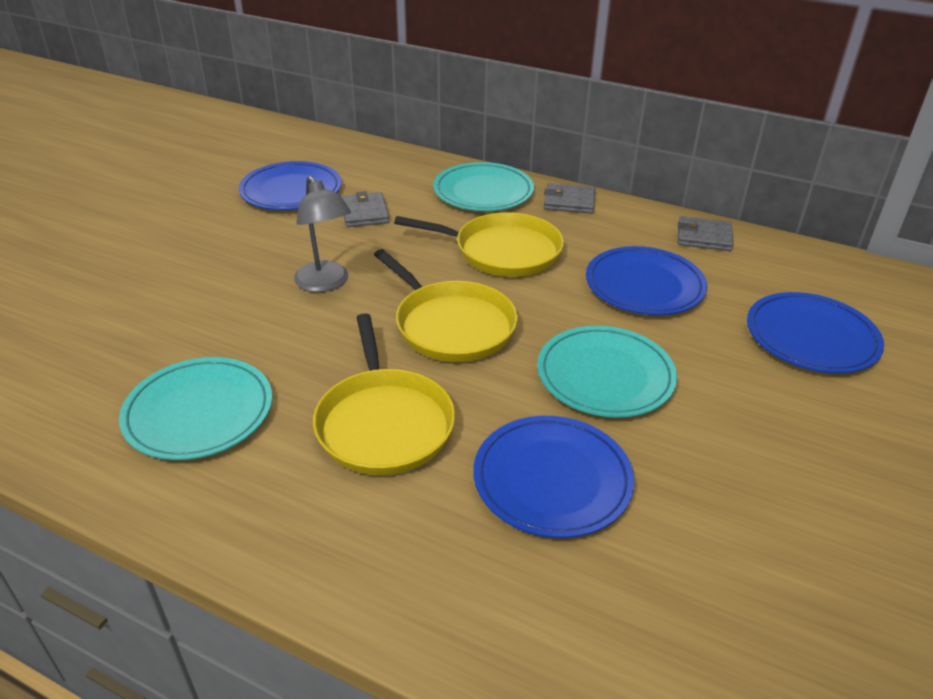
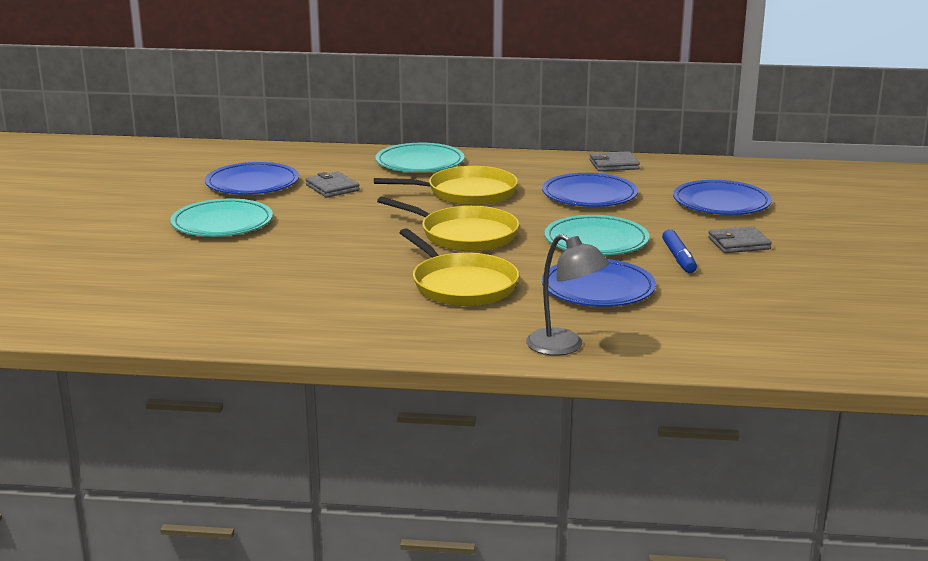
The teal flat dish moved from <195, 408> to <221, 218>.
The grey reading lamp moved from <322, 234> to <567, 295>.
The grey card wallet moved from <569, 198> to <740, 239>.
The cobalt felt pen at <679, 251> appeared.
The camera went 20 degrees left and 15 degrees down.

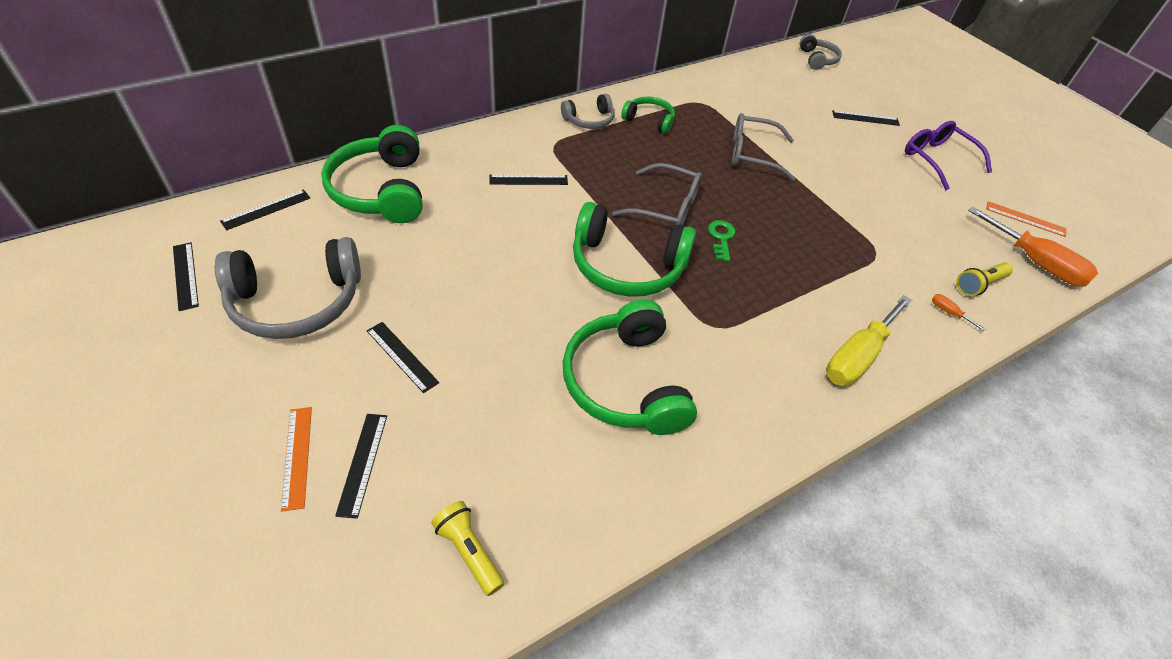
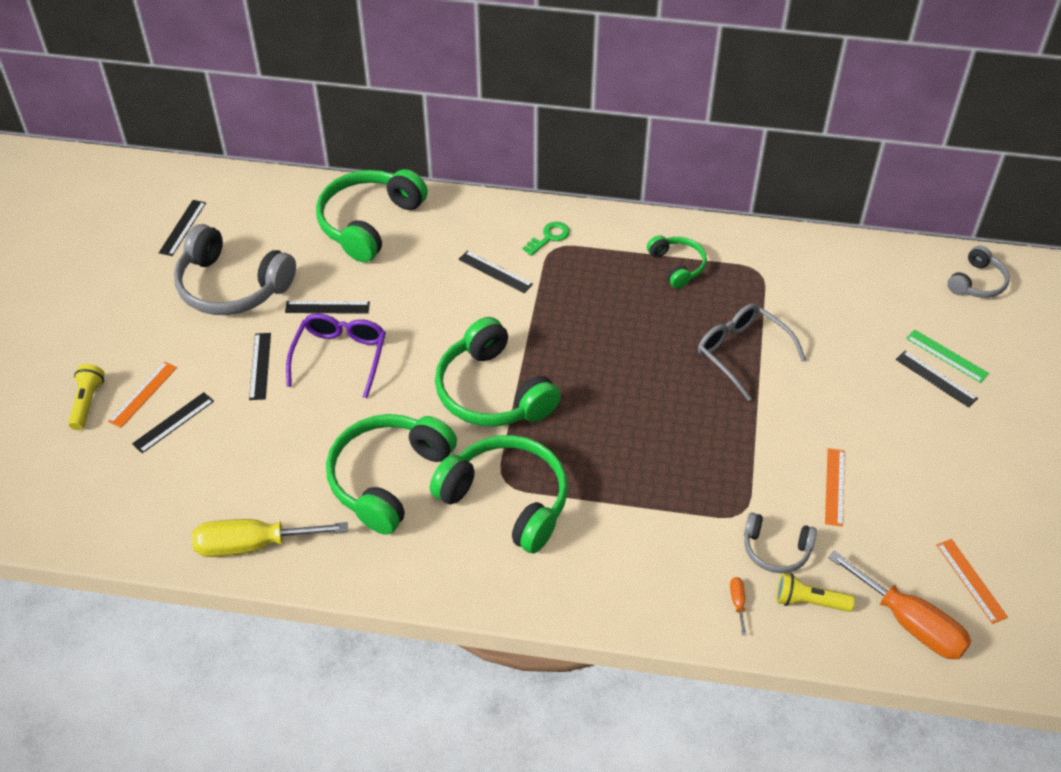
The jet-black measuring stick moved from <265, 209> to <327, 307>.
The golden pocket torch moved from <467, 548> to <86, 397>.
The grey headset moved from <588, 111> to <780, 542>.
The grey eyeglasses at <657, 194> disappeared.
The leaf-green key moved from <721, 240> to <546, 239>.
The golden flat screwdriver moved from <869, 340> to <270, 538>.
The royal purple eyeglasses moved from <948, 155> to <336, 355>.
The bright orange flat screwdriver at <1033, 247> turned 45 degrees counterclockwise.
The leaf-green headset at <499, 494> appeared.
The bright orange measuring stick at <835, 487> appeared.
The leaf-green measuring stick at <947, 356> appeared.
The camera went 45 degrees right and 0 degrees up.

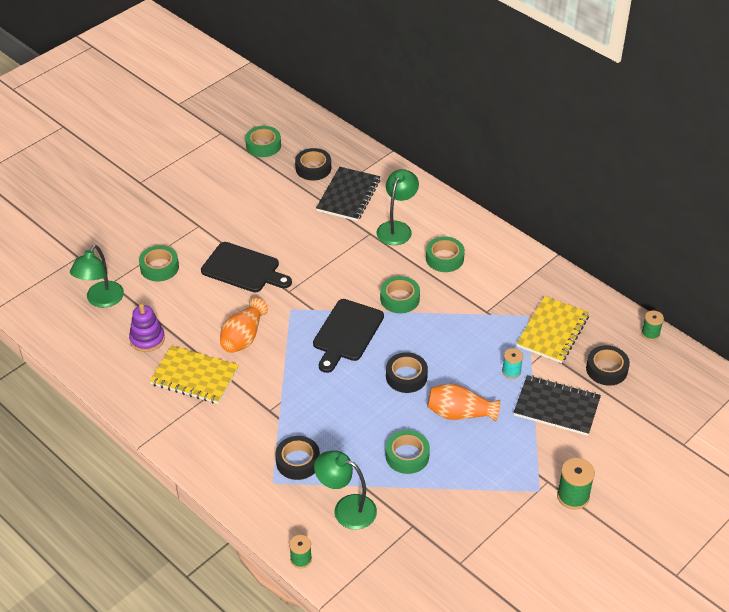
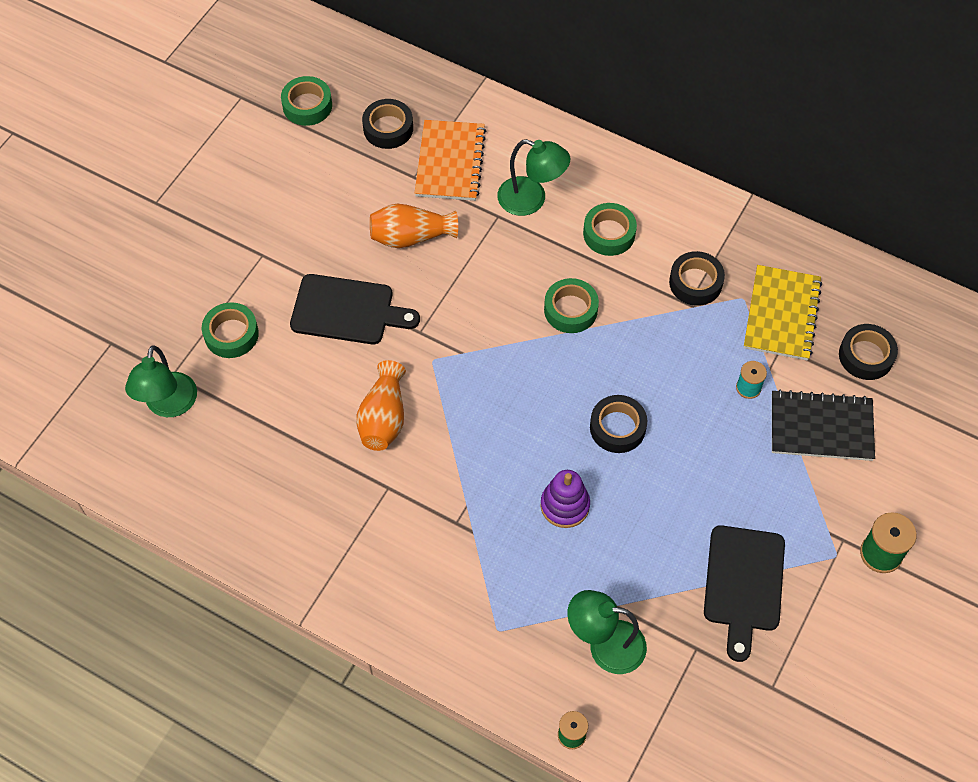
The royal purple stacking rings moved from <147, 327> to <565, 499>.
The golden exercise book at <194, 375> disappeared.
The jet-black sticky tape moved from <297, 458> to <697, 278>.
The jet-black cutting board moved from <348, 336> to <744, 593>.
The jet-black exercise book at <348, 194> became the bright orange exercise book at <450, 160>.
The leaf-green reading lamp at <398, 207> turned 105 degrees clockwise.
The leaf-green sticky tape at <408, 452> disappeared.
The bright orange tall vase moved from <463, 402> to <414, 226>.
The leaf-green spool at <652, 325> disappeared.
The camera went 15 degrees left and 15 degrees up.

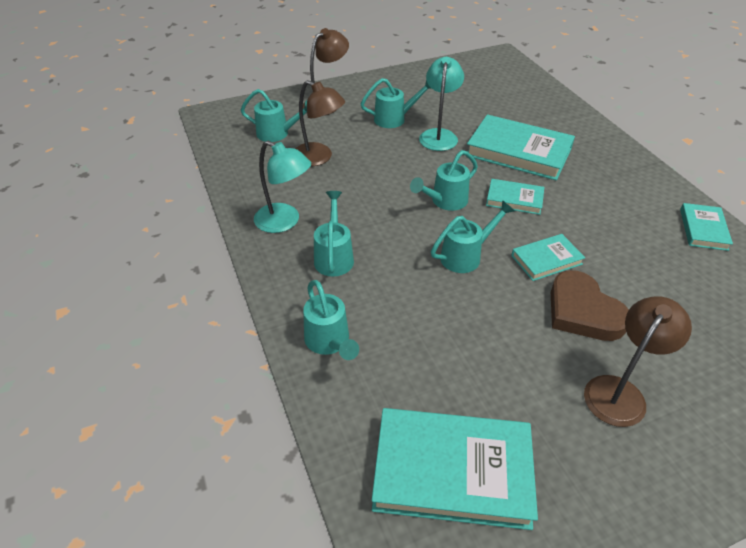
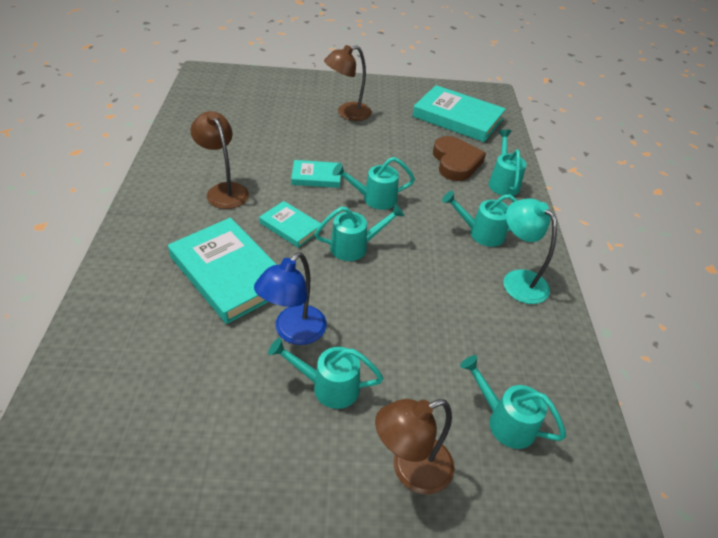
The dark brown reading lamp moved from <320, 123> to <219, 160>.
The teal sprinkling can at <334, 234> turned 75 degrees clockwise.
The teal reading lamp at <441, 104> became the cobalt reading lamp at <290, 298>.
The dark brown heart shape moved from <590, 305> to <459, 158>.
The teal hardcover at <706, 227> disappeared.
The camera went 160 degrees left and 0 degrees up.

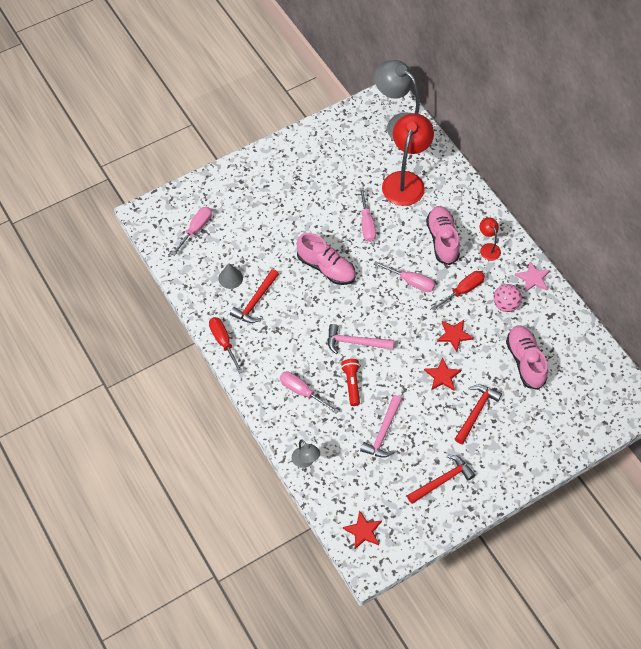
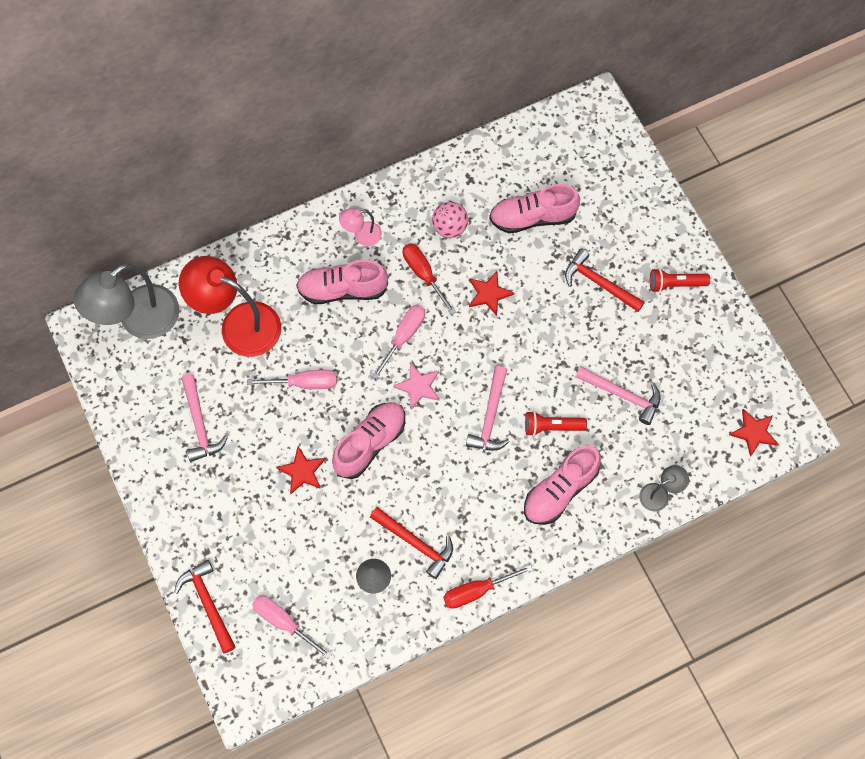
The rose-pink flat screwdriver at <309, 392> was replaced by the rose-pink lace-up shoe at <562, 485>.
The crimson carpenter's hammer moved from <441, 479> to <205, 606>.
The crimson star moved from <442, 374> to <301, 470>.
The crimson reading lamp at <490, 239> became the rose-pink reading lamp at <360, 227>.
The rose-pink star moved from <532, 276> to <416, 386>.
The rose-pink carpenter's hammer at <204, 418> appeared.
The crimson pocket torch at <680, 280> appeared.
The camera went 85 degrees left and 10 degrees up.

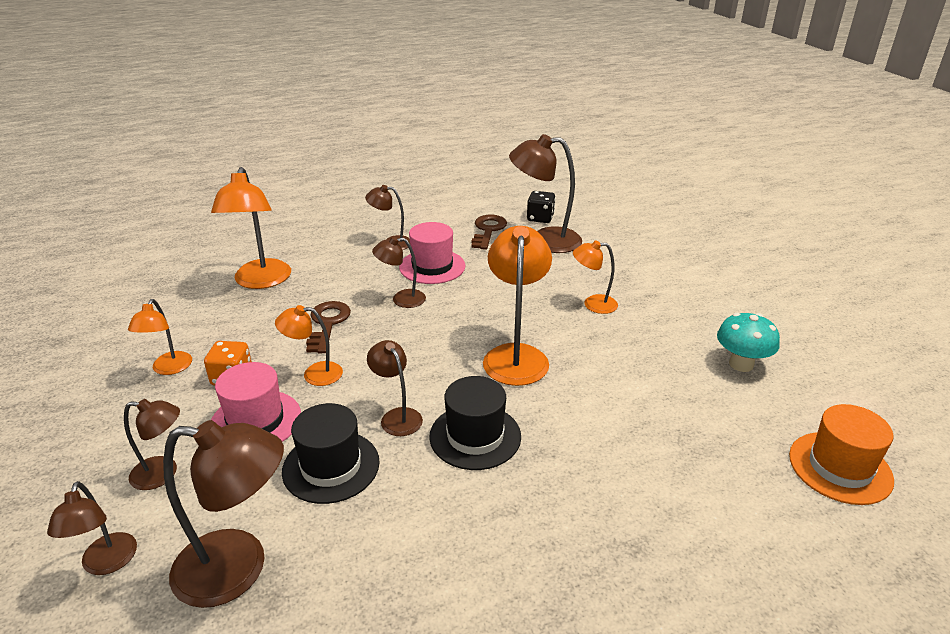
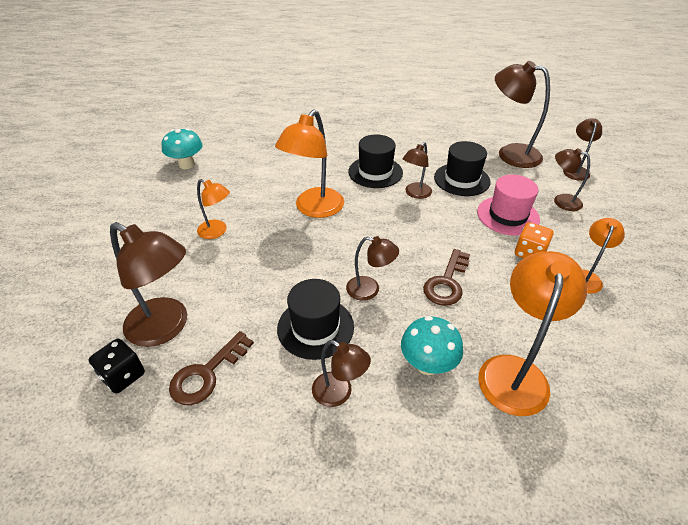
The bright orange reading lamp at <309, 345> disappeared.
The dark brown reading lamp at <395, 388> turned 45 degrees clockwise.
The rose-pink tall hat at <432, 253> became the jet-black tall hat at <315, 319>.
The bright orange tall hat at <841, 454> disappeared.
The teal mushroom at <432, 345> appeared.
The camera went 155 degrees left and 10 degrees up.

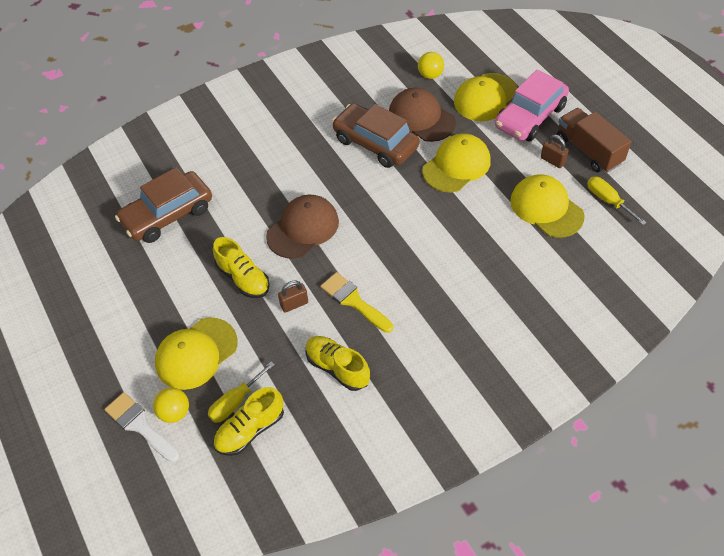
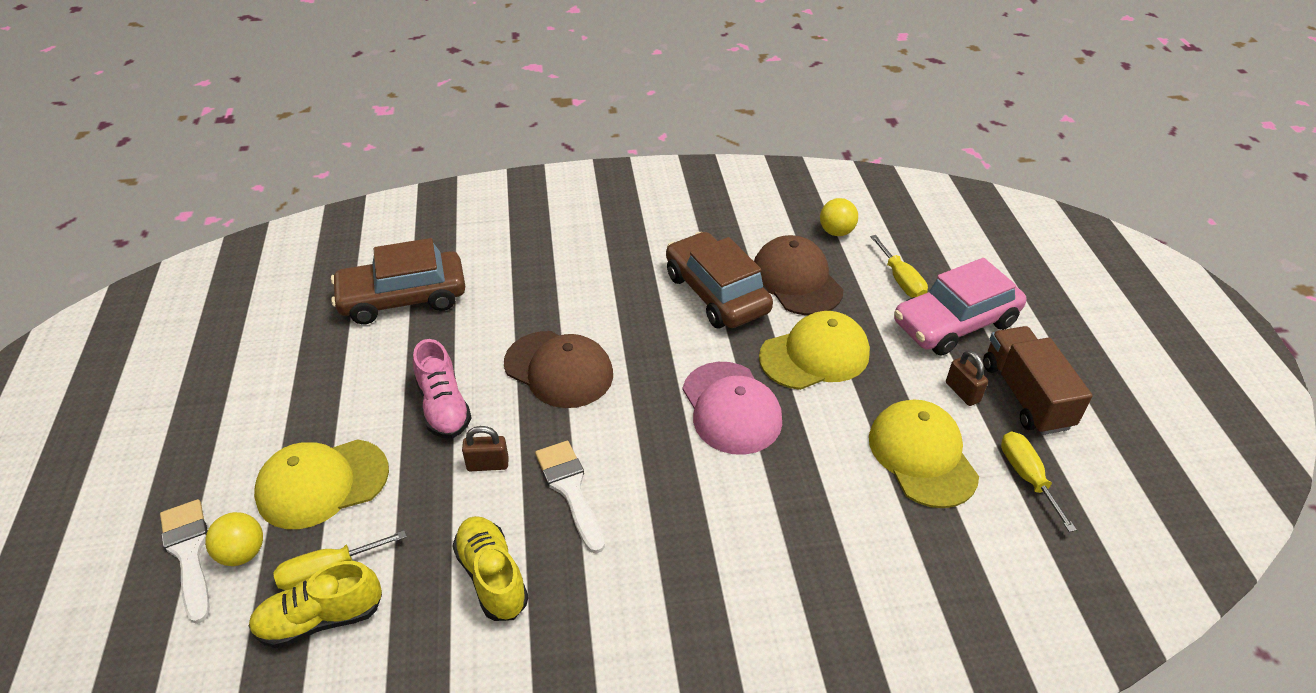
The golden lace-up shoe at <241, 267> became the rose-pink lace-up shoe at <442, 389>.
The dark brown peaked cap at <302, 227> turned 60 degrees clockwise.
The golden paint brush at <357, 302> became the white paint brush at <570, 497>.
The golden peaked cap at <485, 97> was replaced by the golden flat screwdriver at <899, 266>.
The rose-pink peaked cap at <732, 408> appeared.
The camera went 20 degrees right and 10 degrees down.

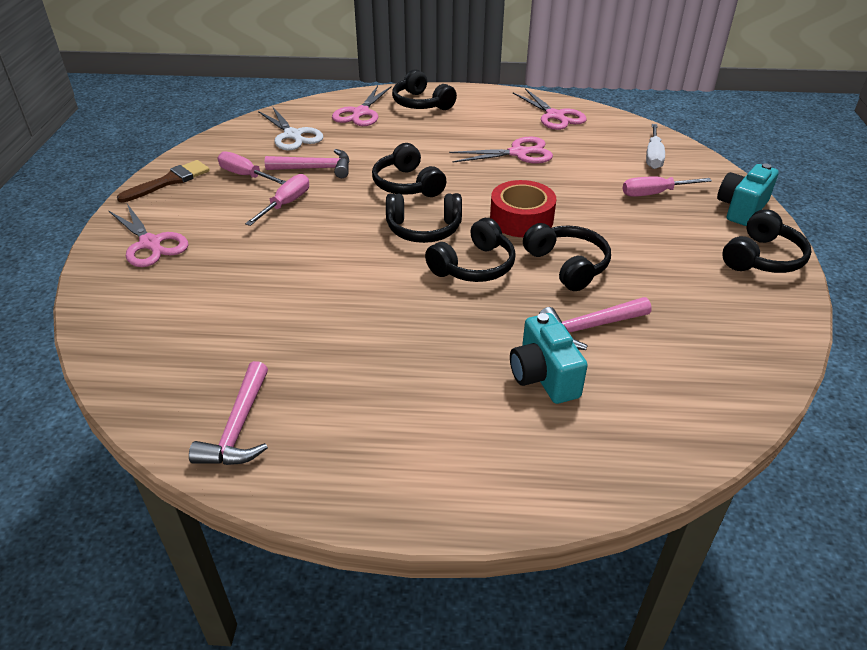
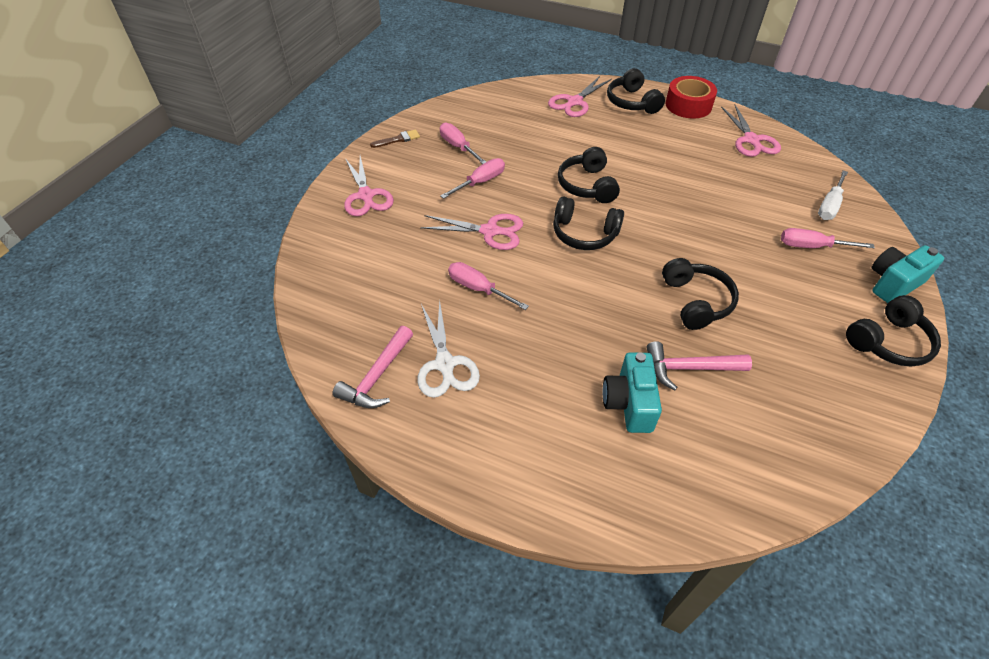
The dark brown paint brush at <163, 181> changed to 0.65 times the size.
The white shears moved from <290, 128> to <448, 349>.
The rose-pink carpenter's hammer at <307, 163> disappeared.
The jet-black headset at <470, 250> disappeared.
The rose-pink shears moved from <501, 150> to <471, 232>.
The crimson sticky tape moved from <523, 208> to <691, 97>.
The rose-pink flat screwdriver at <488, 286> appeared.
The camera went 20 degrees right and 10 degrees up.

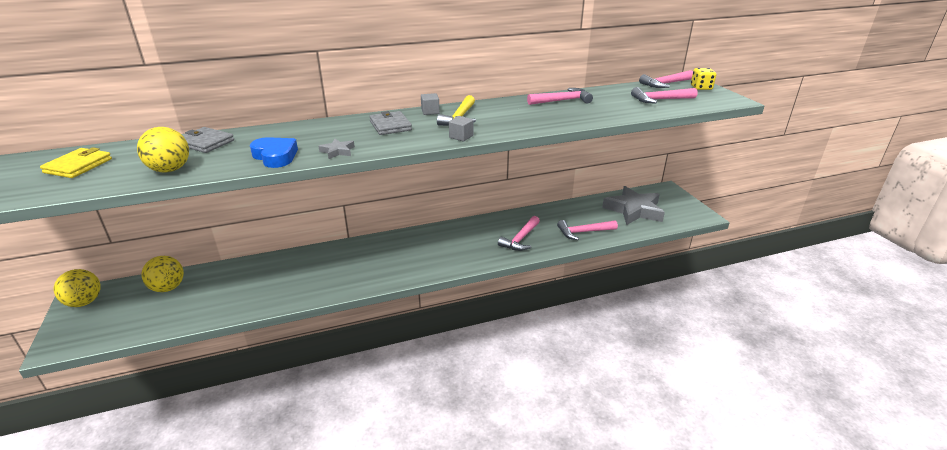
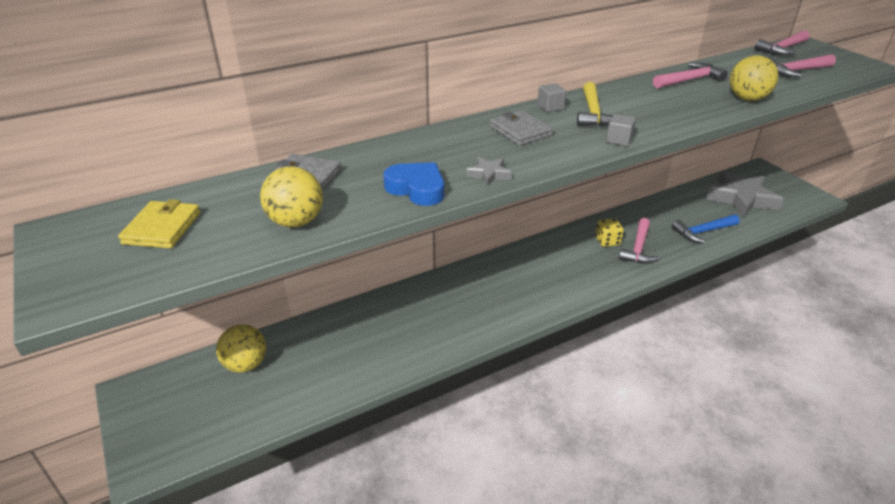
The golden ball moved from <77, 288> to <754, 78>.
The rose-pink carpenter's hammer at <587, 230> became the cobalt carpenter's hammer at <706, 228>.
The golden game die moved from <703, 79> to <609, 232>.
The camera went 10 degrees left and 5 degrees up.

